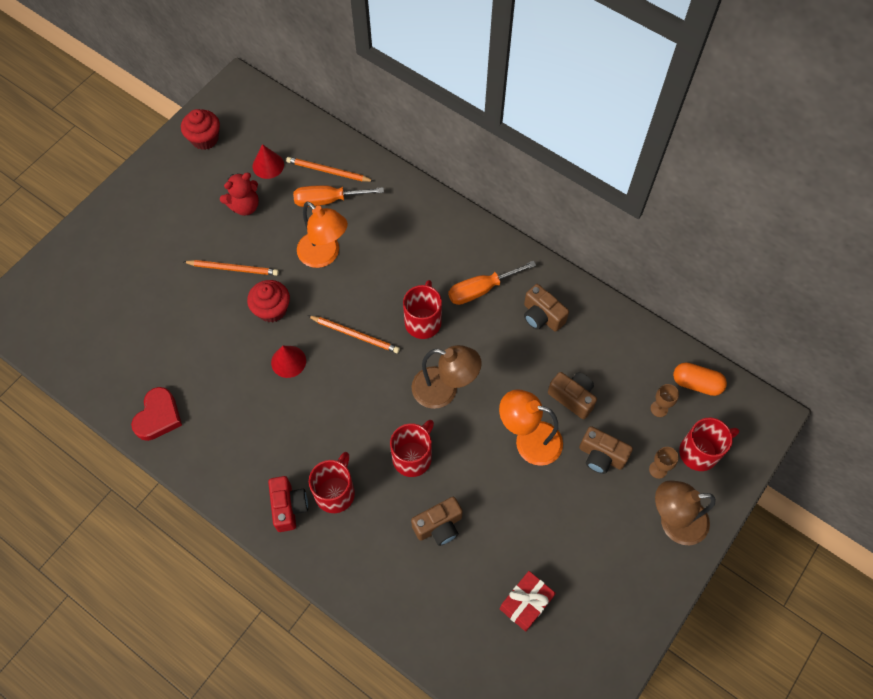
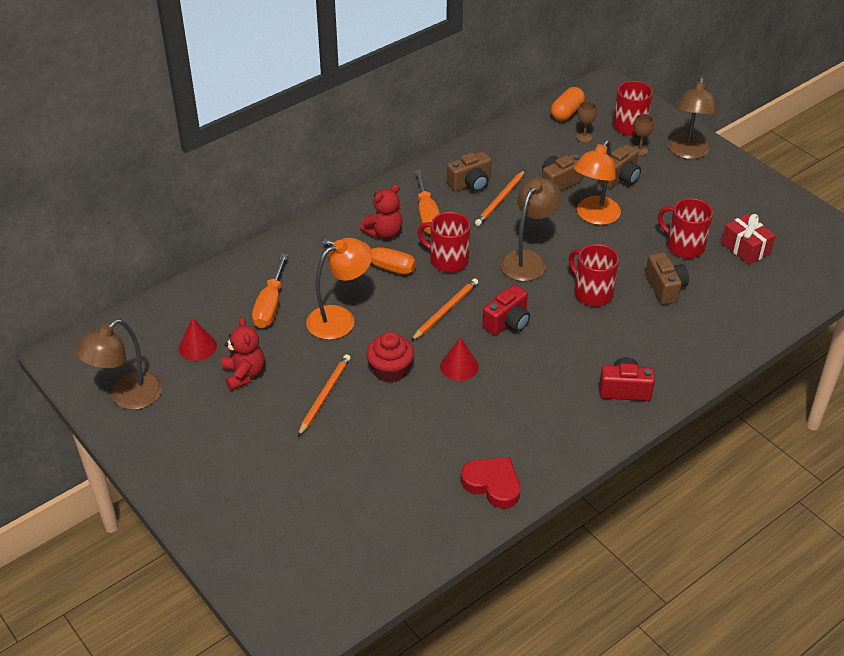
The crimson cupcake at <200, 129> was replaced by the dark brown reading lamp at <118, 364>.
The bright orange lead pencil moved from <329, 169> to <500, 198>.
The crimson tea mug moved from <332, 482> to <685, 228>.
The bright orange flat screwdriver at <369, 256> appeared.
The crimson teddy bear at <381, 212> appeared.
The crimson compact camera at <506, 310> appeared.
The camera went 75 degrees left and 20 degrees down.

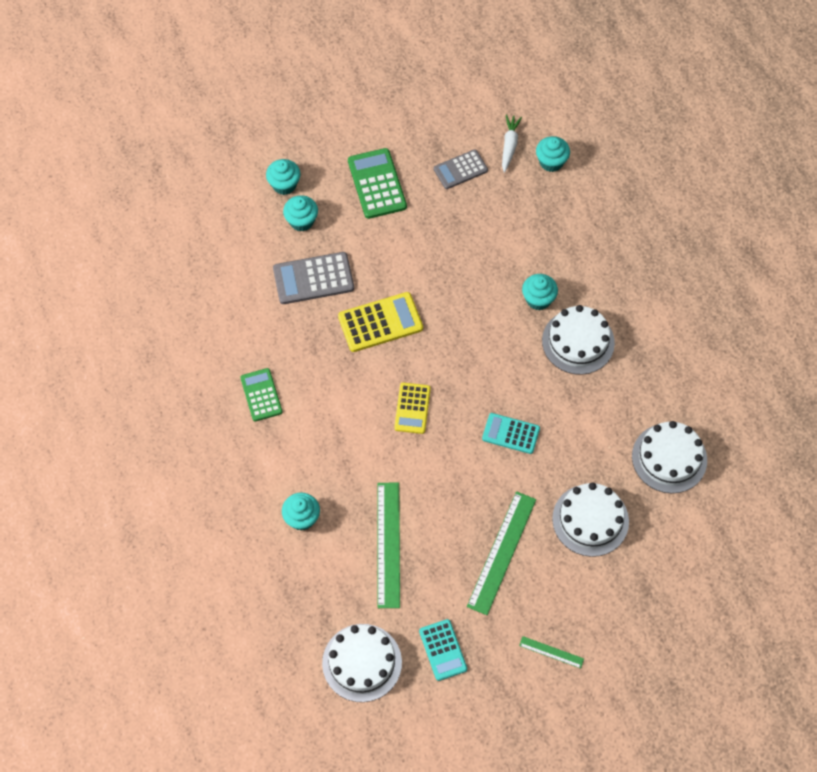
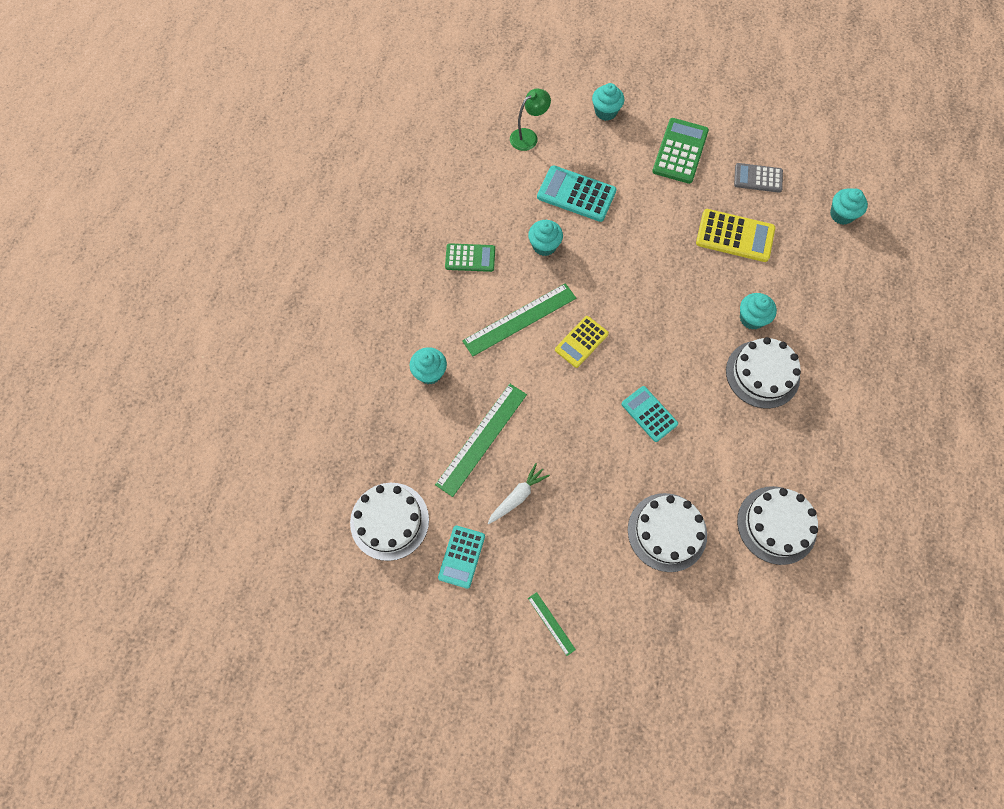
The leaf-green adding machine at <261, 394> turned 75 degrees clockwise.
The grey adding machine at <313, 278> became the teal adding machine at <577, 193>.
The teal cupcake moved from <300, 213> to <545, 238>.
The golden adding machine moved from <380, 322> to <735, 235>.
The leaf-green measuring stick moved from <501, 553> to <519, 319>.
The white carrot moved from <512, 144> to <519, 493>.
The leaf-green reading lamp at <530, 119> appeared.
The camera went 35 degrees right and 5 degrees up.

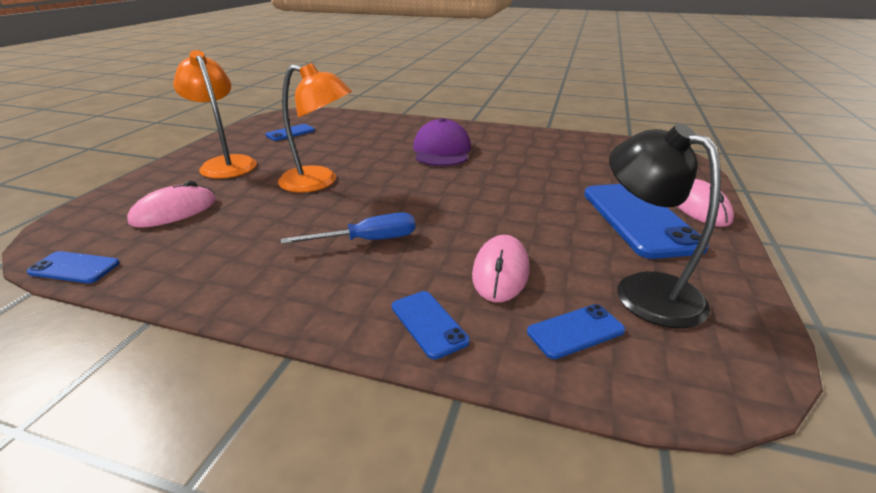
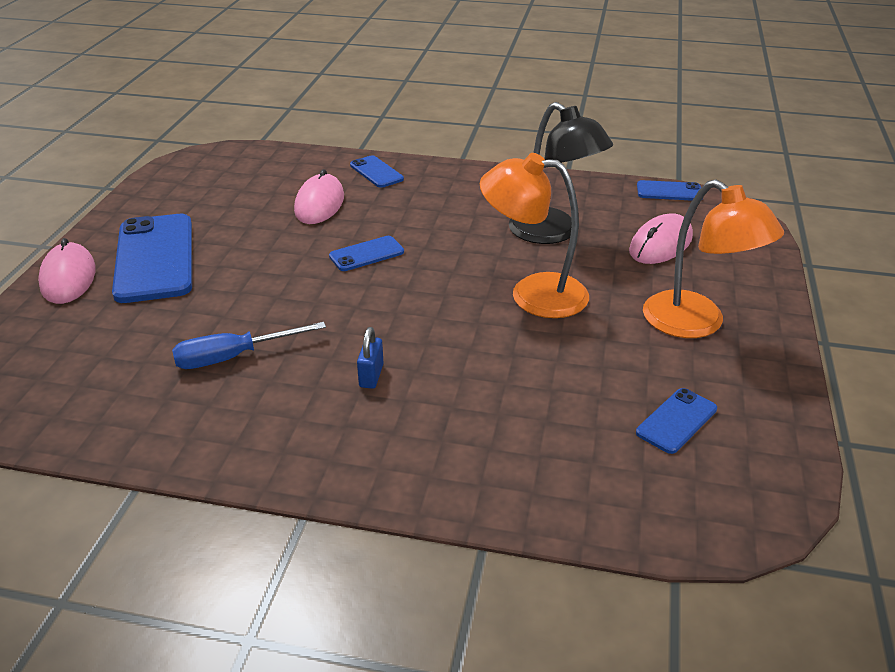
The cobalt flat screwdriver moved from <348, 228> to <249, 345>.
The royal purple peaked cap at <442, 142> was replaced by the cobalt small lock at <370, 358>.
The cobalt mobile phone moved from <576, 331> to <366, 253>.
The jet-black reading lamp moved from <665, 226> to <561, 173>.
The camera went 175 degrees right and 5 degrees up.

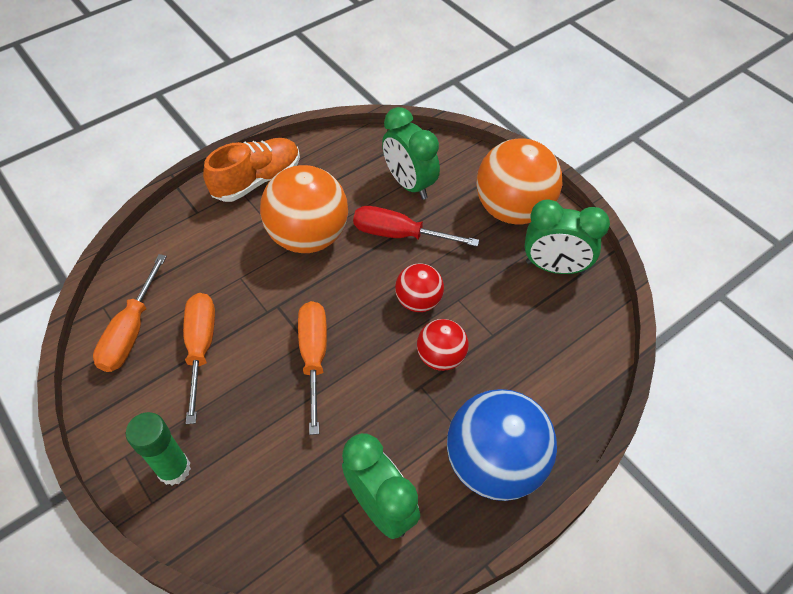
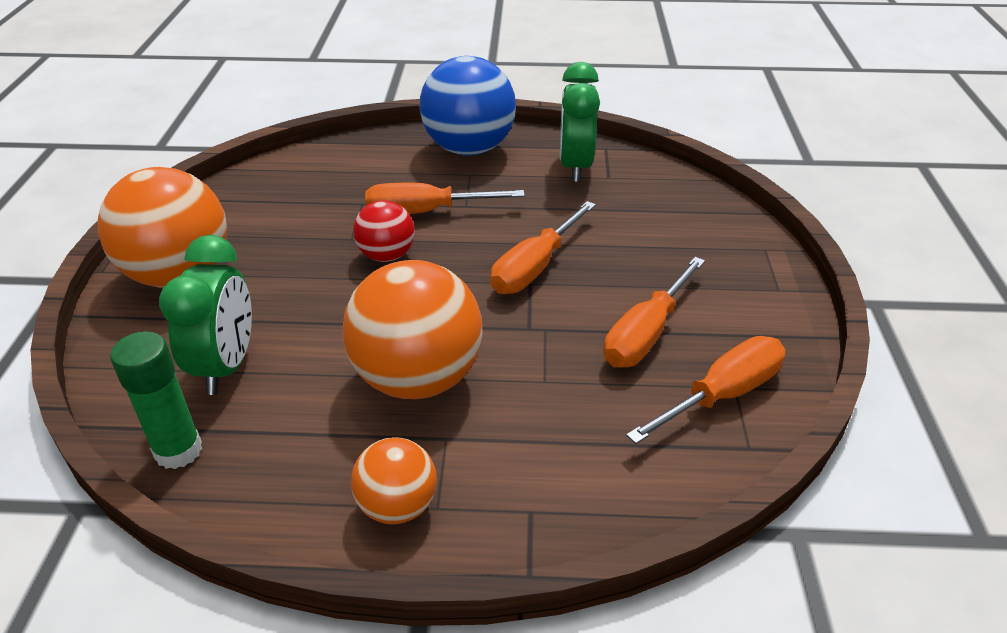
The leaf-green glue stick moved from <158, 449> to <156, 400>.
The bright orange lace-up shoe at <251, 170> was replaced by the bright orange ball at <394, 480>.
The crimson flat screwdriver at <416, 226> disappeared.
The crimson ball at <442, 345> was replaced by the bright orange flat screwdriver at <445, 198>.
The leaf-green clock at <567, 236> disappeared.
The camera went 140 degrees left and 15 degrees down.

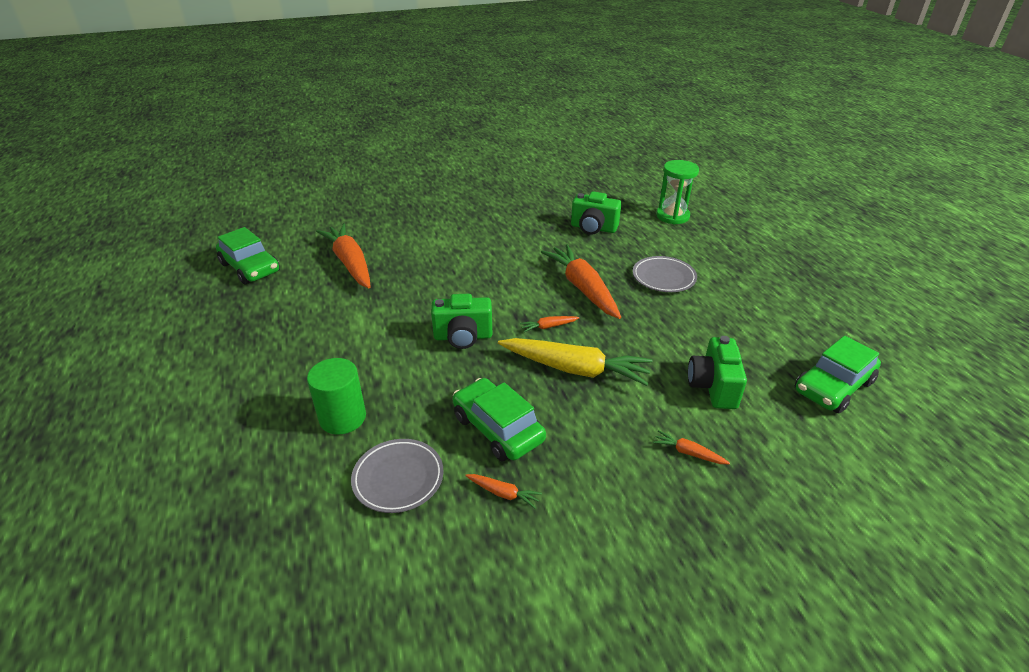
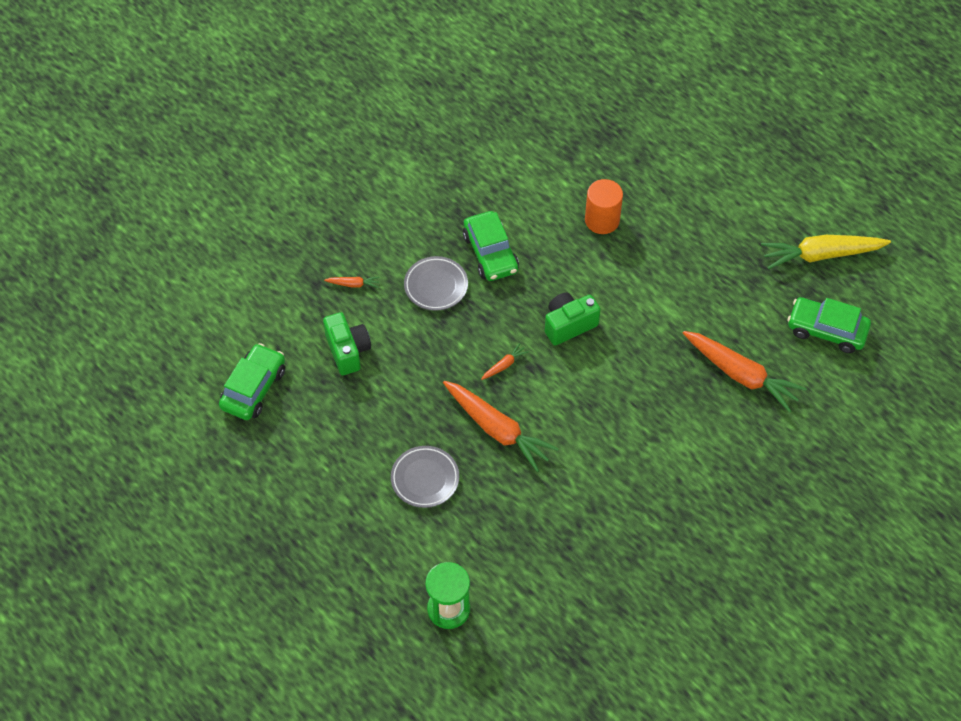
The leaf-green solid cylinder at <336, 396> became the bright orange solid cylinder at <604, 206>.
The grey flat dish moved from <397, 476> to <436, 283>.
The leaf-green automobile at <499, 419> turned 45 degrees clockwise.
The bright orange carrot at <503, 491> disappeared.
The golden carrot moved from <575, 362> to <826, 252>.
The leaf-green compact camera at <596, 213> disappeared.
The camera went 155 degrees right and 20 degrees up.

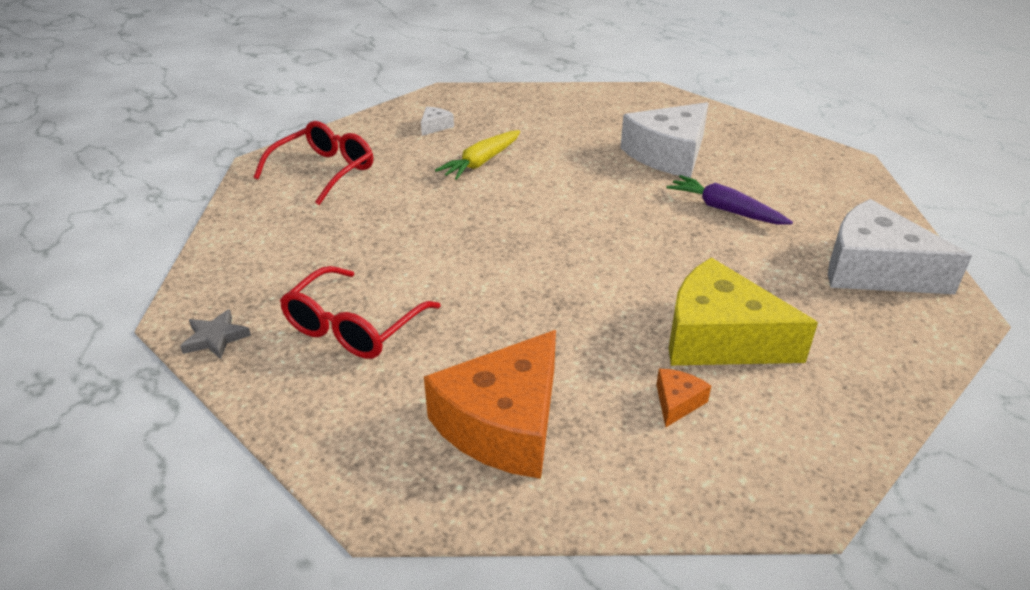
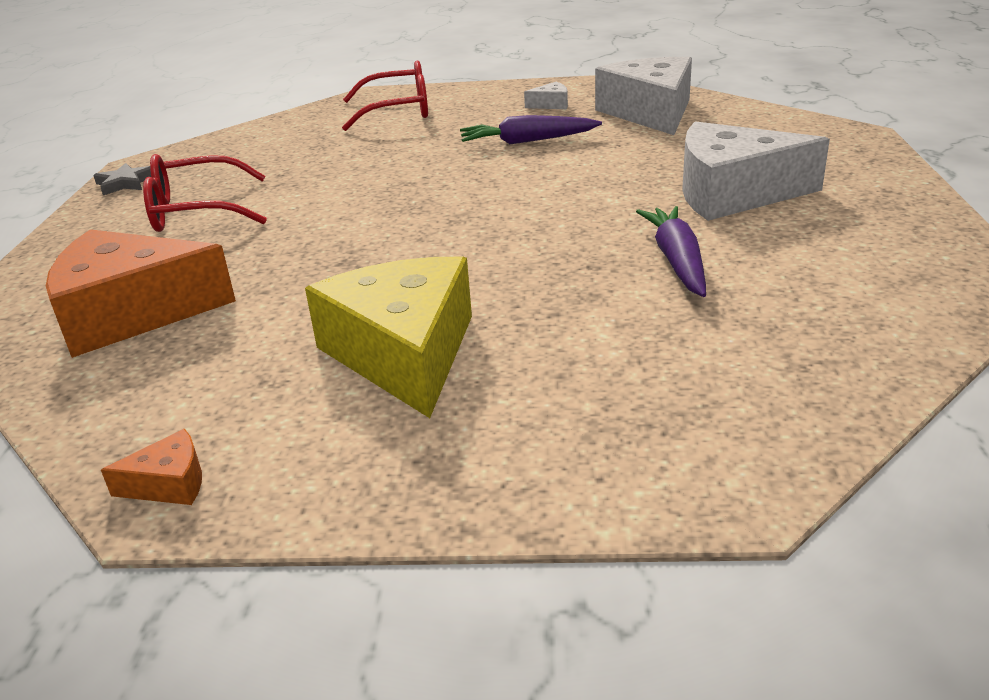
The golden carrot at <477, 155> became the royal purple carrot at <531, 129>.
The bright orange cheese wedge moved from <683, 398> to <151, 467>.
The white cheese wedge moved from <900, 246> to <643, 96>.
The camera went 50 degrees right and 5 degrees down.

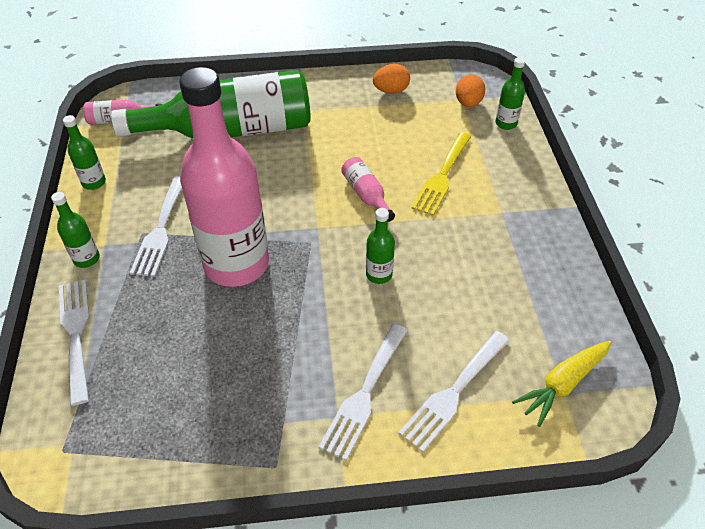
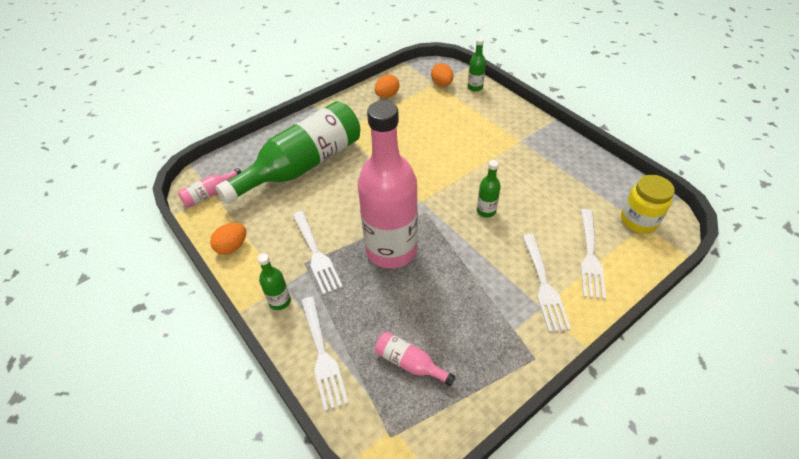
The white fork at <74, 342> turned 150 degrees counterclockwise.
The leaf-green drink bottle at <84, 152> was replaced by the bright orange toy egg at <228, 239>.
The rose-pink drink bottle moved from <368, 189> to <415, 359>.
The golden fork at <441, 174> disappeared.
The golden carrot at <562, 384> was replaced by the golden preserve jar at <648, 204>.
The camera went 30 degrees left and 0 degrees up.

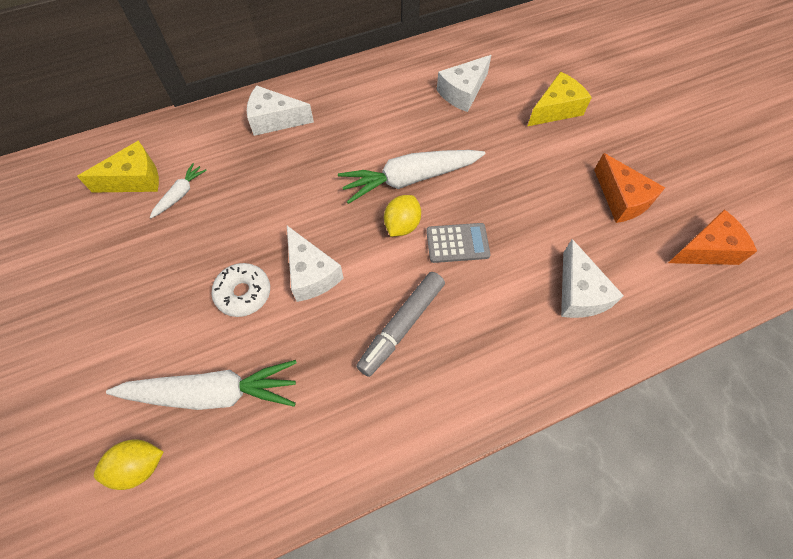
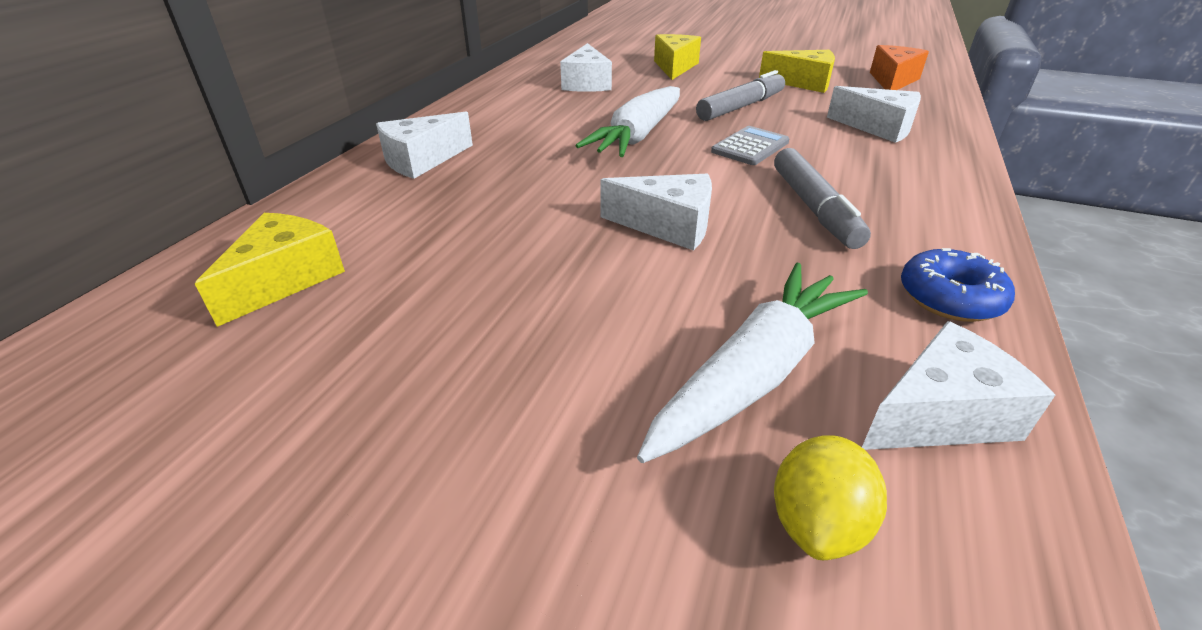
The white carrot at <178, 190> disappeared.
The white donut at <241, 290> disappeared.
The golden lemon at <402, 216> disappeared.
The bright orange cheese wedge at <629, 188> became the golden cheese wedge at <797, 71>.
The grey felt pen at <740, 95> appeared.
The white cheese wedge at <958, 385> appeared.
The cobalt donut at <958, 285> appeared.
The camera went 45 degrees left and 25 degrees down.

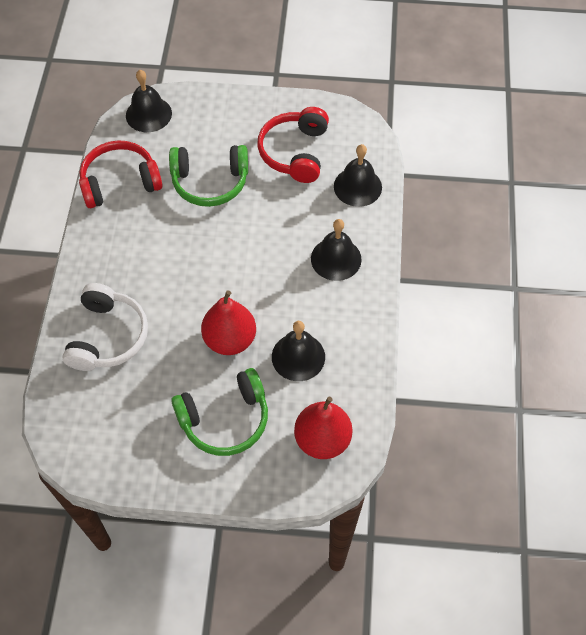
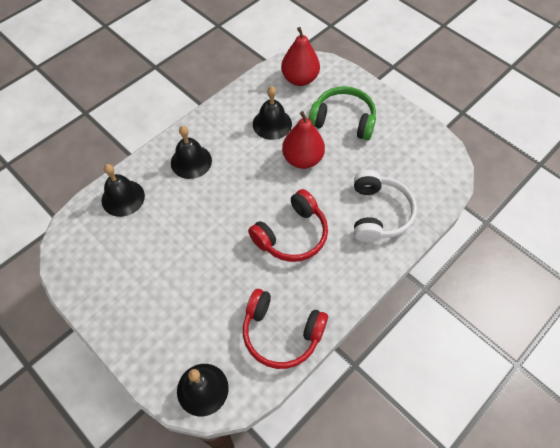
The white headset at <105, 327> turned 135 degrees clockwise.
The leaf-green headset at <208, 176> disappeared.
The crimson headset moved from <293, 145> to <288, 225>.
The camera went 140 degrees left and 0 degrees up.

